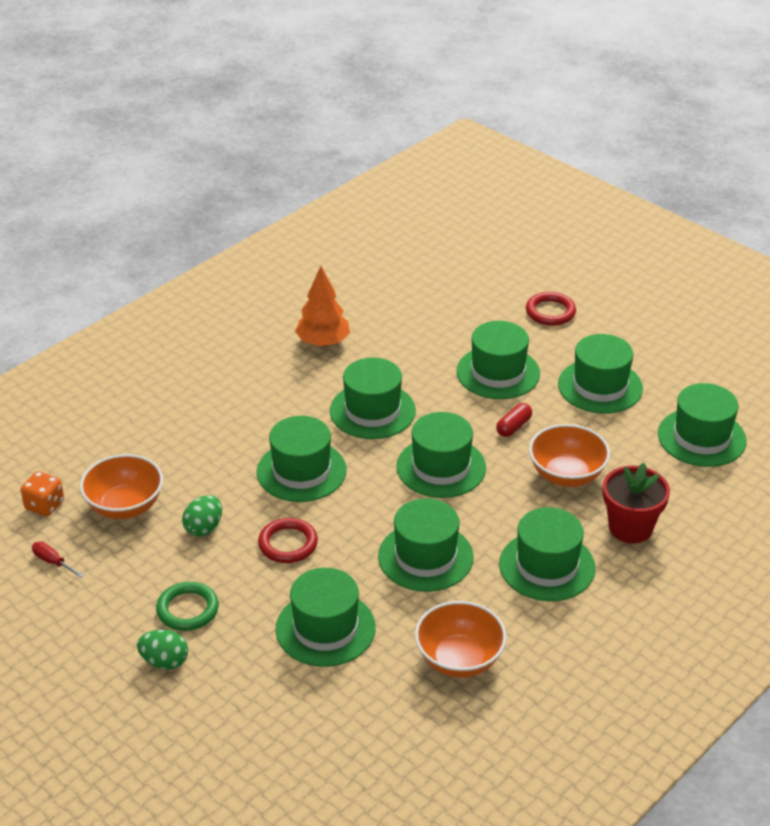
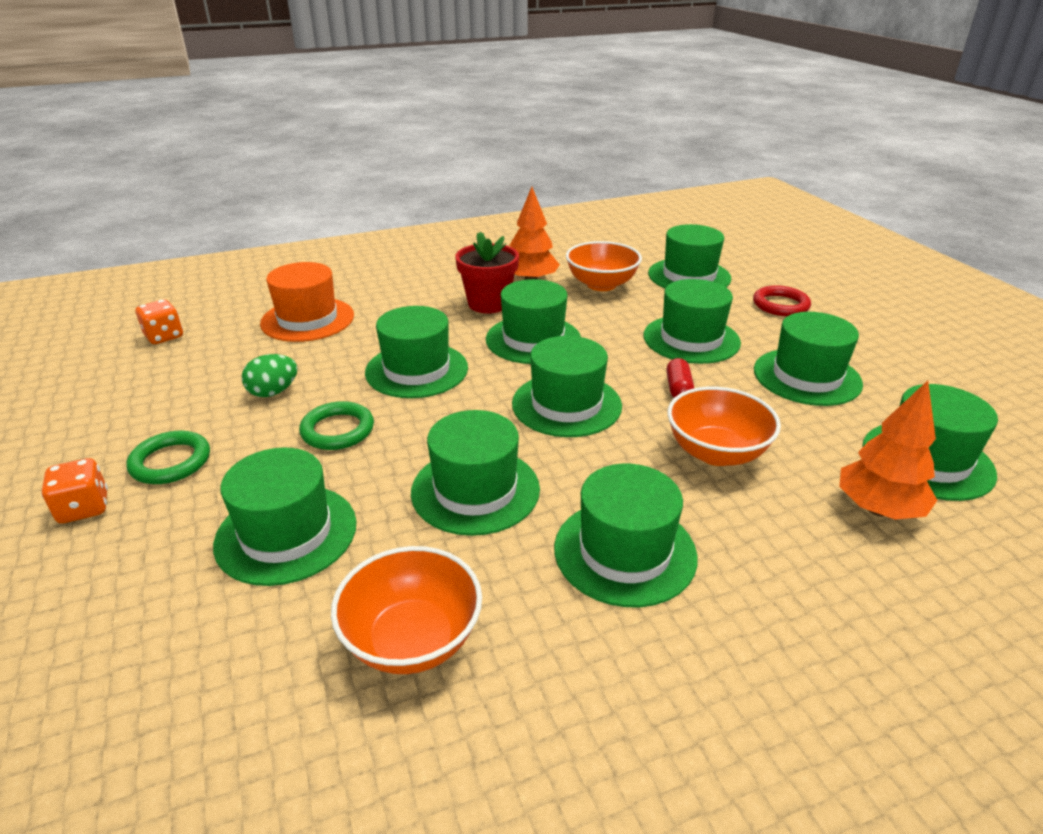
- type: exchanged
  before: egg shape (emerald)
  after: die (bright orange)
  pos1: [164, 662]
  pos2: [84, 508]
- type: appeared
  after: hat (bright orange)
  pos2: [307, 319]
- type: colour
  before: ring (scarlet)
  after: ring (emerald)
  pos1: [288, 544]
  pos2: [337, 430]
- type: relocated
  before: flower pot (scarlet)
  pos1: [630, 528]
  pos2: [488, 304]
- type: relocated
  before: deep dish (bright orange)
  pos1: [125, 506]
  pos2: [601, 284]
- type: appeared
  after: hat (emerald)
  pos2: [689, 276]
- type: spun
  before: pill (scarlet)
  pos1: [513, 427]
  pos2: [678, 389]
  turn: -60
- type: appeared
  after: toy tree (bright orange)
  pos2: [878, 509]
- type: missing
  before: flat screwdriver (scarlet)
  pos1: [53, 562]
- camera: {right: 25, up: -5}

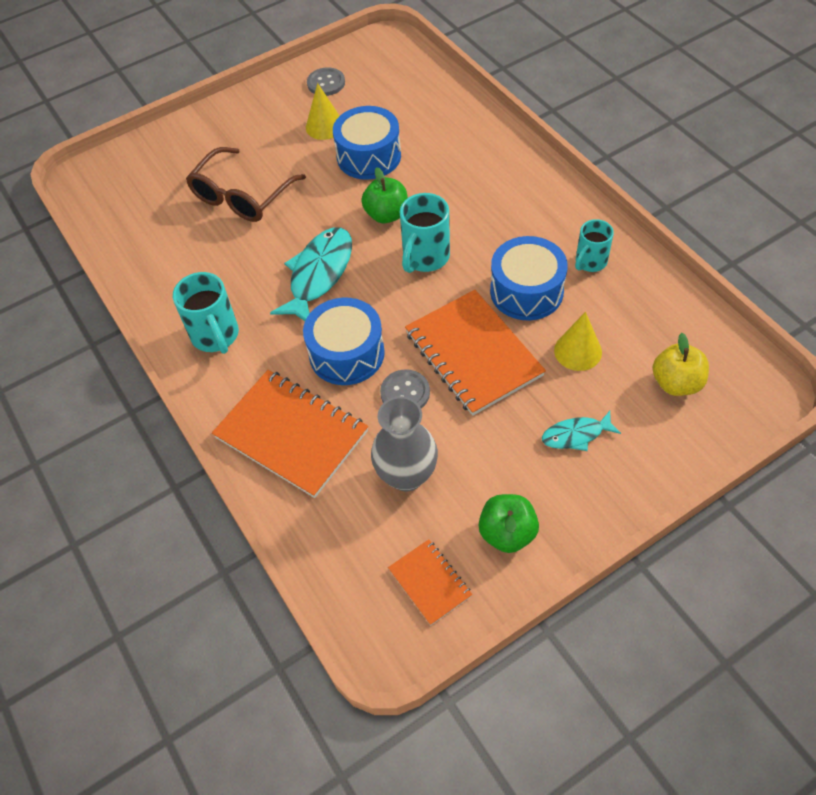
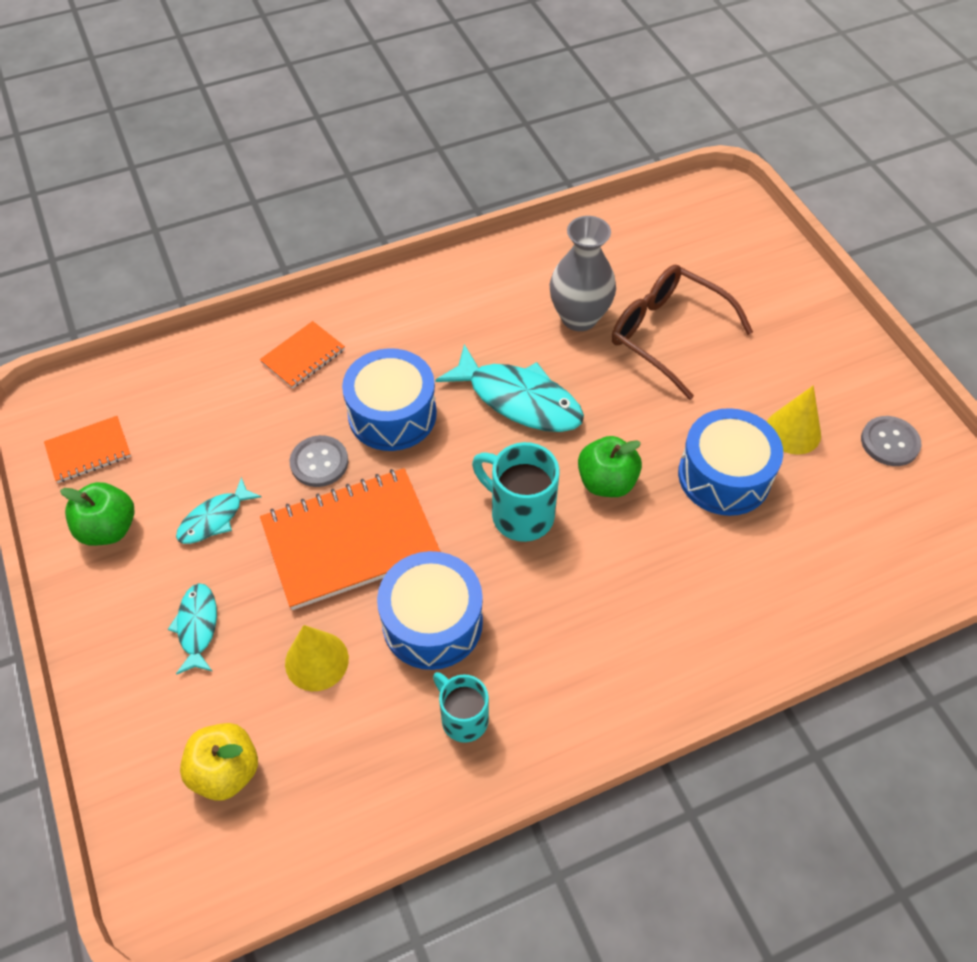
- type: appeared
  after: fish (turquoise)
  pos2: [214, 519]
- type: size
  before: notepad (bright orange)
  pos1: [292, 434]
  pos2: [303, 356]
  scale: 0.51
- type: relocated
  before: vase (gray)
  pos1: [406, 475]
  pos2: [579, 317]
- type: missing
  before: mug (turquoise)
  pos1: [216, 336]
- camera: {right: 95, up: 0}

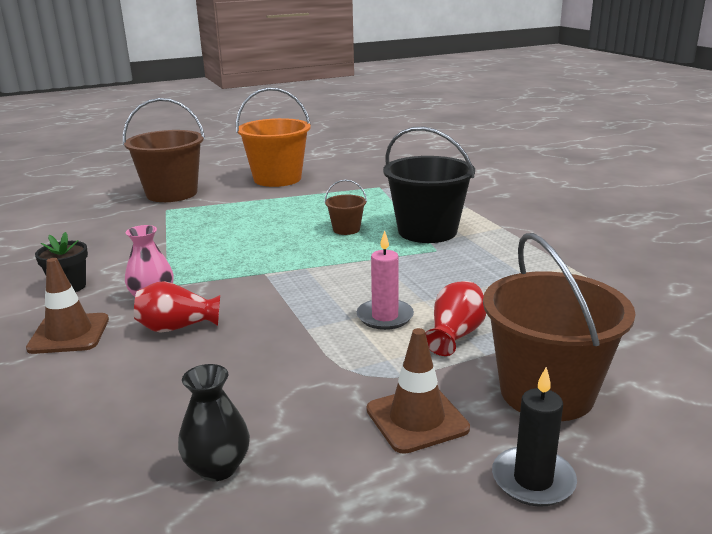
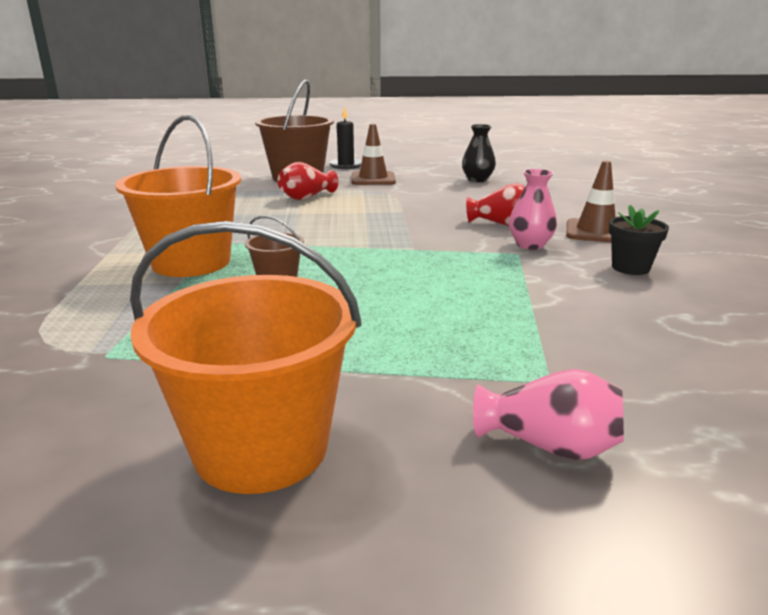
- type: colour
  before: bucket (jet-black)
  after: bucket (bright orange)
  pos1: [427, 231]
  pos2: [191, 262]
- type: exchanged
  before: bucket (russet)
  after: vase (rosy)
  pos1: [172, 193]
  pos2: [549, 445]
- type: missing
  before: wax candle (rosy)
  pos1: [385, 317]
- camera: {right: -160, up: 0}

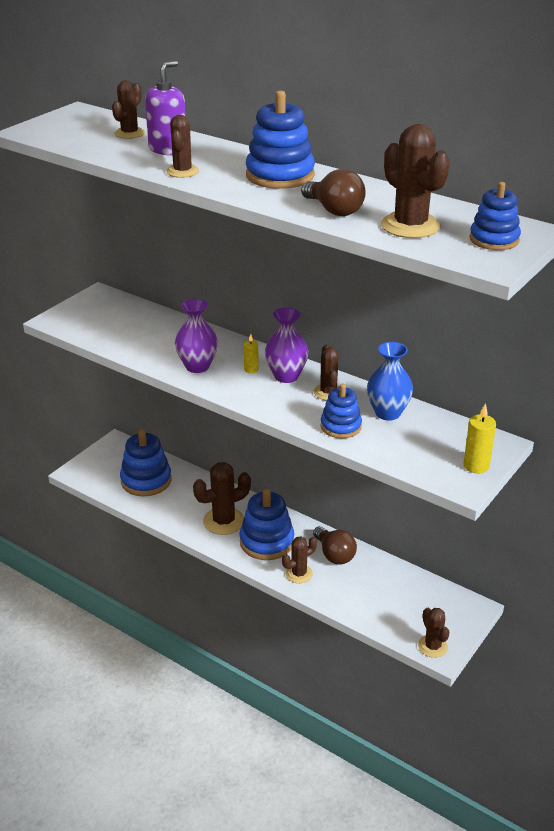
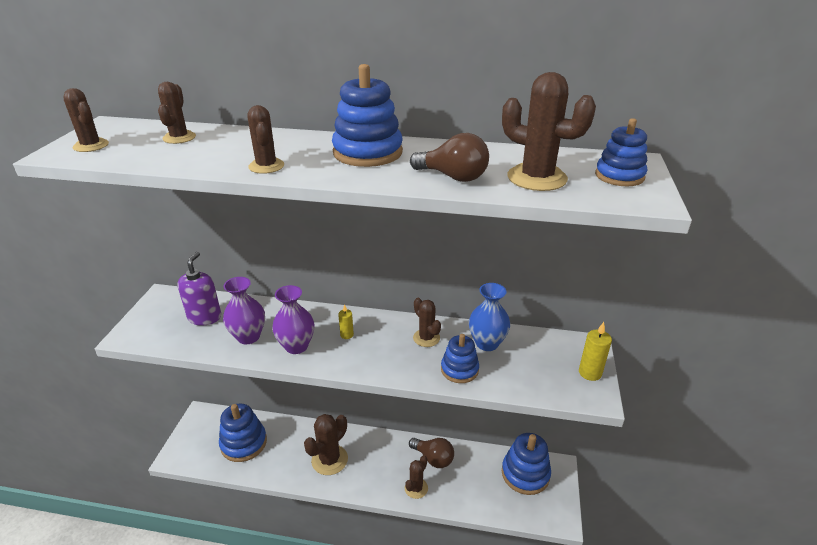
- type: relocated
  before: prickly plant (russet)
  pos1: [432, 646]
  pos2: [91, 146]
- type: relocated
  before: soap pump (violet)
  pos1: [168, 149]
  pos2: [204, 317]
- type: relocated
  before: vase (violet)
  pos1: [286, 376]
  pos2: [248, 336]
- type: relocated
  before: stacking rings (cobalt)
  pos1: [267, 542]
  pos2: [525, 474]
- camera: {right: -25, up: 0}

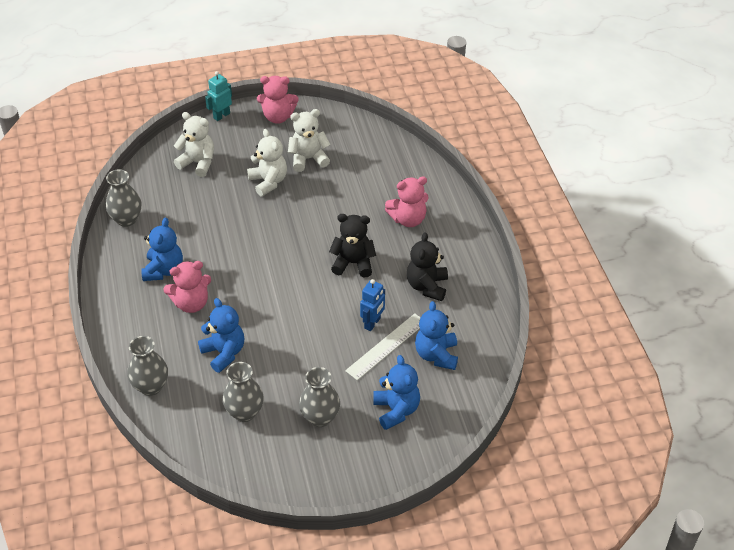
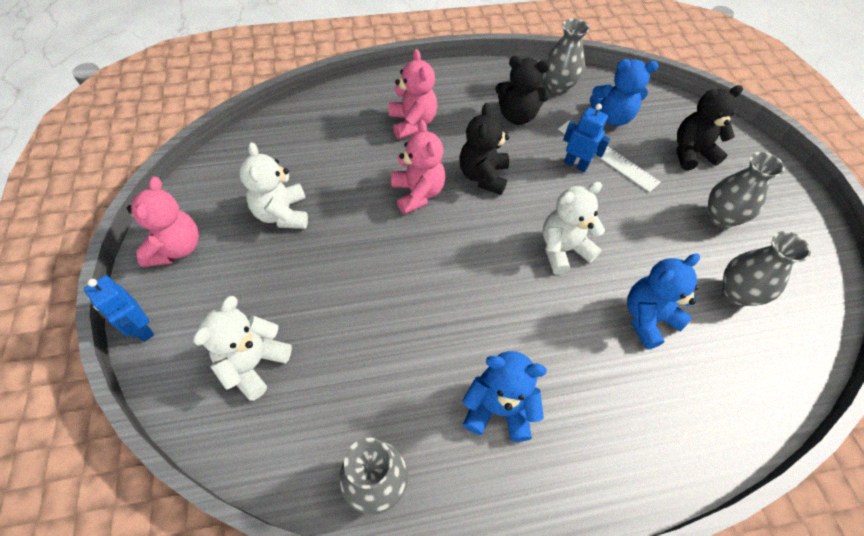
- type: colour
  before: robot (turquoise)
  after: robot (cobalt)
  pos1: [221, 115]
  pos2: [142, 329]
- type: relocated
  before: stuffed bear (rosy)
  pos1: [191, 303]
  pos2: [417, 193]
- type: relocated
  before: stuffed bear (snow-white)
  pos1: [268, 182]
  pos2: [563, 249]
- type: relocated
  before: vase (gray)
  pos1: [151, 386]
  pos2: [557, 87]
- type: colour
  before: stuffed bear (cobalt)
  after: stuffed bear (jet-black)
  pos1: [396, 410]
  pos2: [691, 153]
- camera: {right: -90, up: 10}

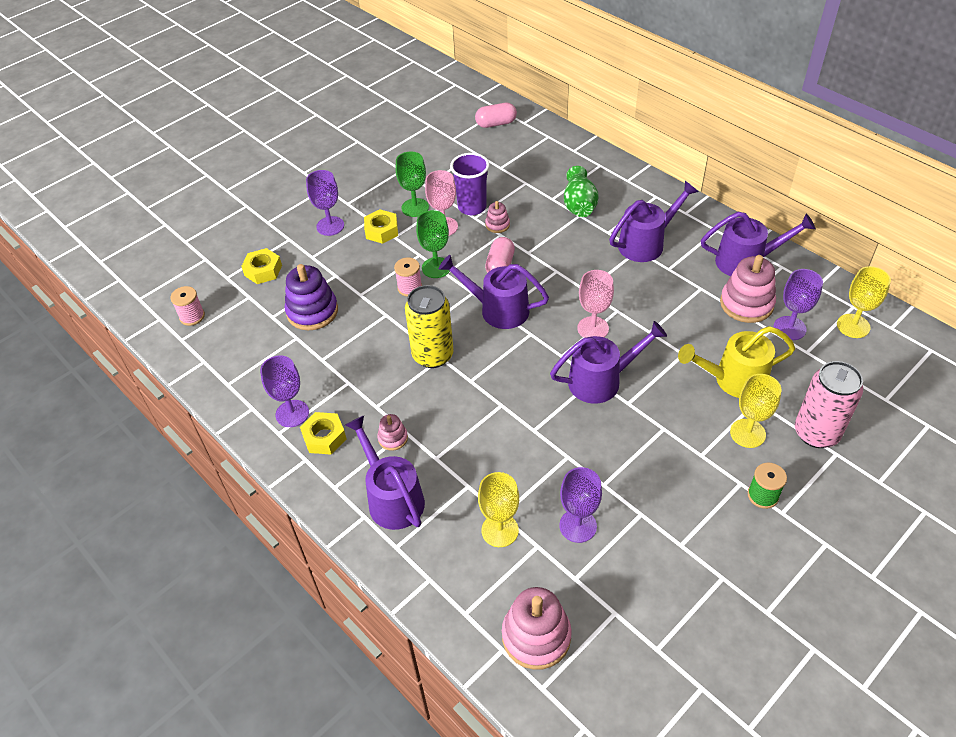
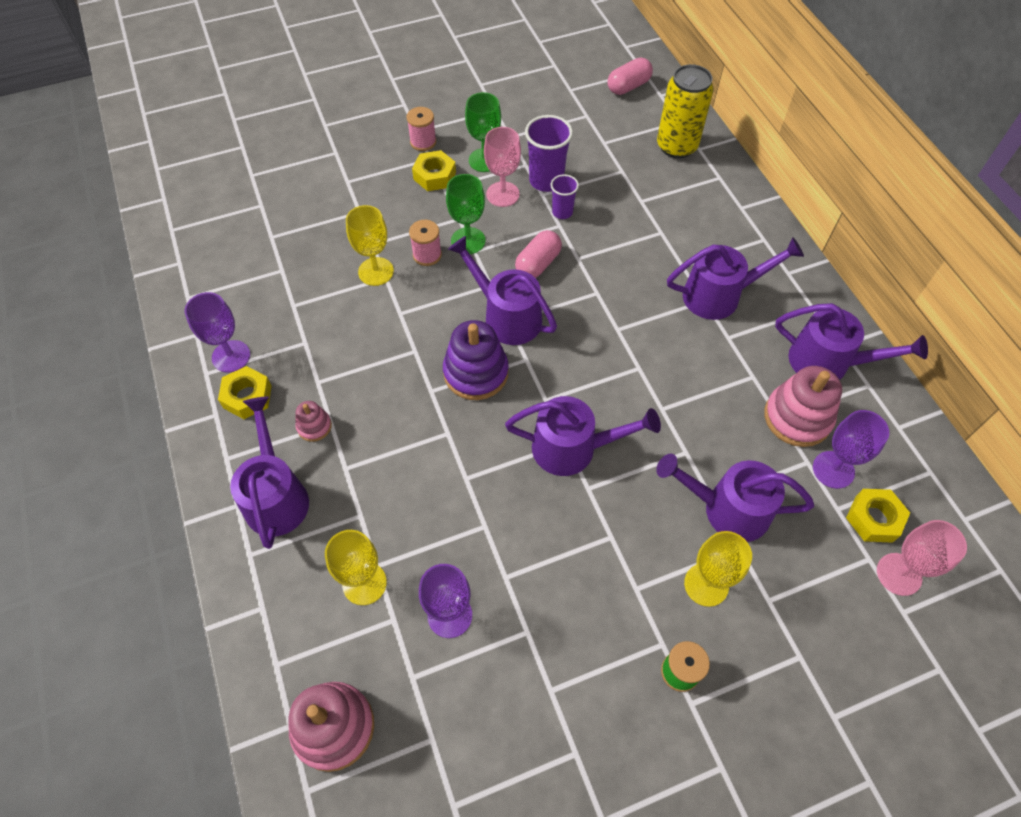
- type: relocated
  before: goblet (golden)
  pos1: [853, 326]
  pos2: [376, 271]
- type: relocated
  before: reel of thread (rosy)
  pos1: [192, 316]
  pos2: [423, 142]
- type: relocated
  before: stacking rings (violet)
  pos1: [312, 311]
  pos2: [476, 373]
- type: exchanged
  before: stacking rings (rosy)
  after: tumbler (violet)
  pos1: [497, 225]
  pos2: [562, 212]
- type: spun
  before: pill (rosy)
  pos1: [496, 124]
  pos2: [628, 86]
  turn: -45
- type: colour
  before: watering can (golden)
  after: watering can (violet)
  pos1: [733, 380]
  pos2: [727, 509]
- type: relocated
  before: soda can (golden)
  pos1: [433, 355]
  pos2: [676, 146]
- type: relocated
  before: hex nut (golden)
  pos1: [263, 270]
  pos2: [874, 518]
- type: relocated
  before: goblet (rosy)
  pos1: [593, 328]
  pos2: [899, 574]
- type: missing
  before: goblet (violet)
  pos1: [330, 226]
- type: missing
  before: vase (emerald)
  pos1: [579, 205]
- type: missing
  before: soda can (rosy)
  pos1: [816, 433]
- camera: {right: 20, up: 10}

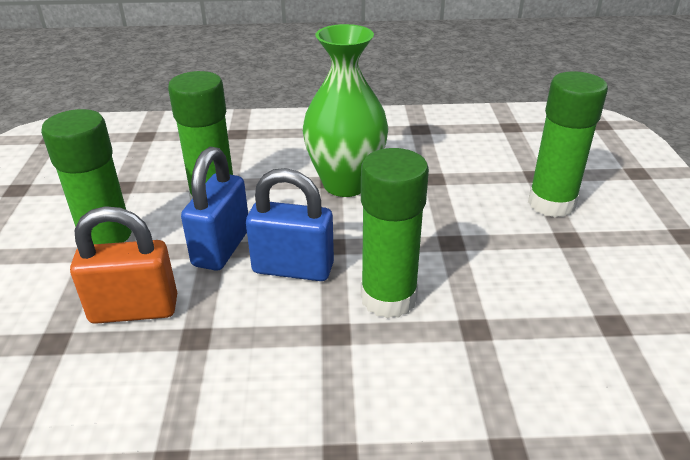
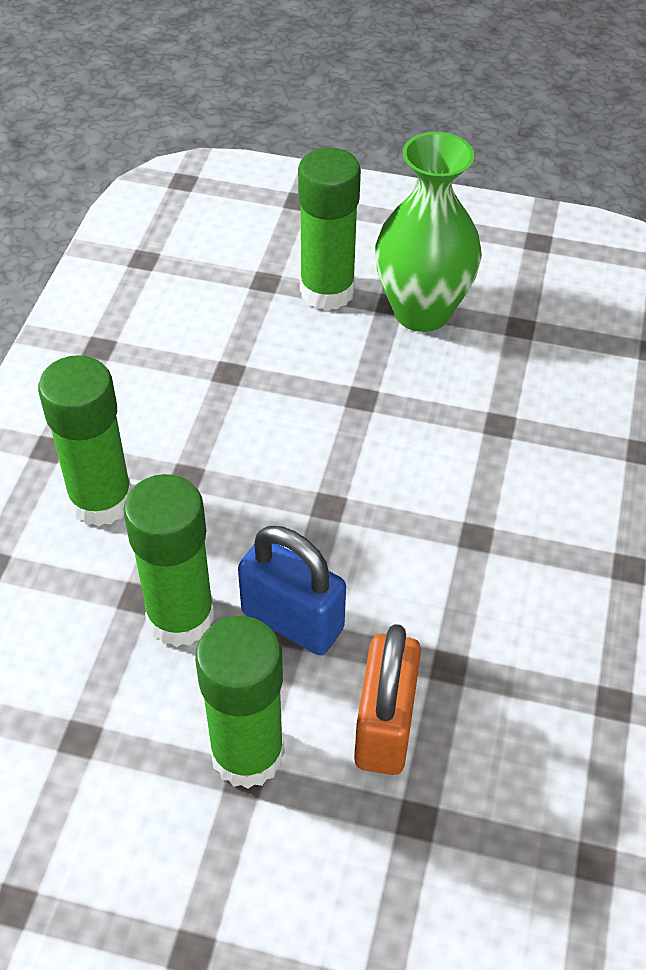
- type: relocated
  before: glue stick (emerald)
  pos1: [388, 298]
  pos2: [101, 500]
- type: relocated
  before: vase (emerald)
  pos1: [345, 184]
  pos2: [422, 312]
- type: missing
  before: small lock (cobalt)
  pos1: [293, 268]
- camera: {right: -75, up: 15}

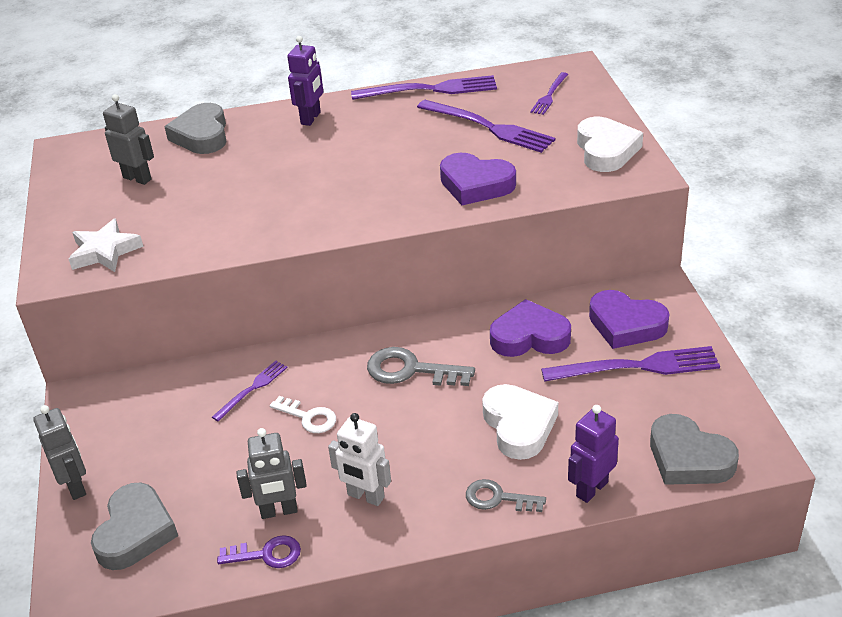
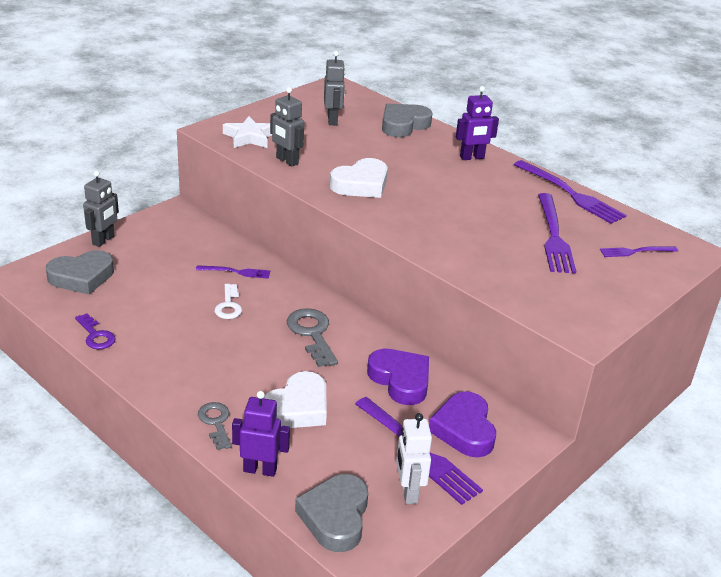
- type: relocated
  before: robot (gray)
  pos1: [279, 511]
  pos2: [287, 161]
- type: relocated
  before: heart shape (snow-white)
  pos1: [606, 150]
  pos2: [361, 184]
- type: relocated
  before: robot (snow-white)
  pos1: [365, 496]
  pos2: [408, 492]
- type: missing
  before: heart shape (violet)
  pos1: [476, 185]
- camera: {right: 50, up: -5}

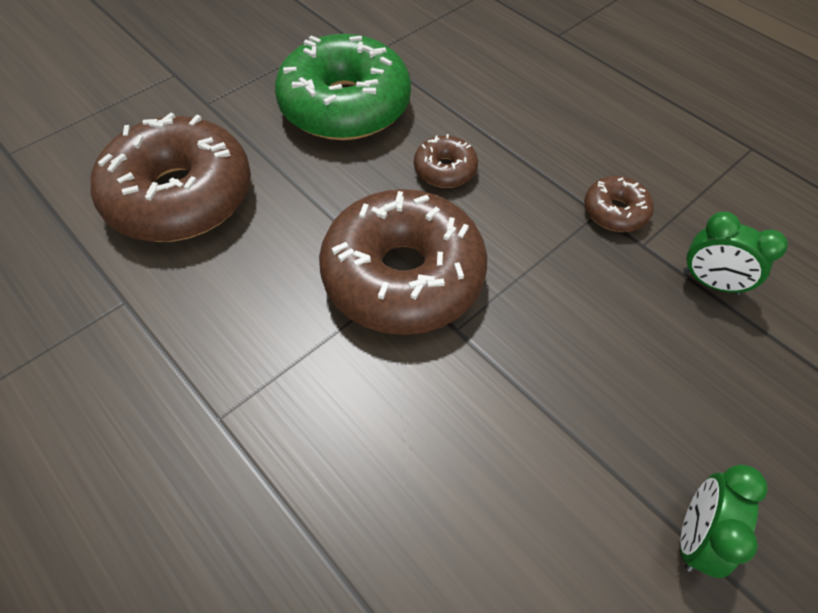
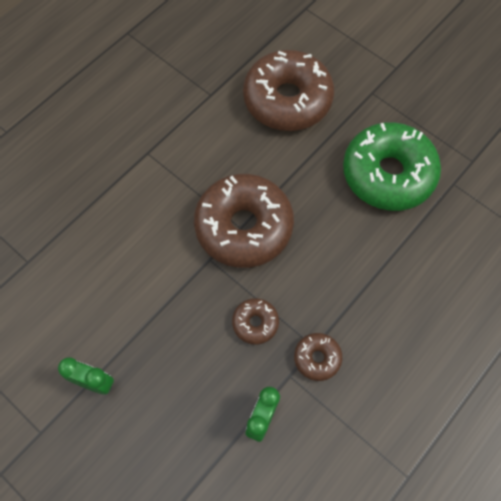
- type: relocated
  before: doughnut (russet)
  pos1: [445, 170]
  pos2: [255, 323]
- camera: {right: 85, up: 10}

